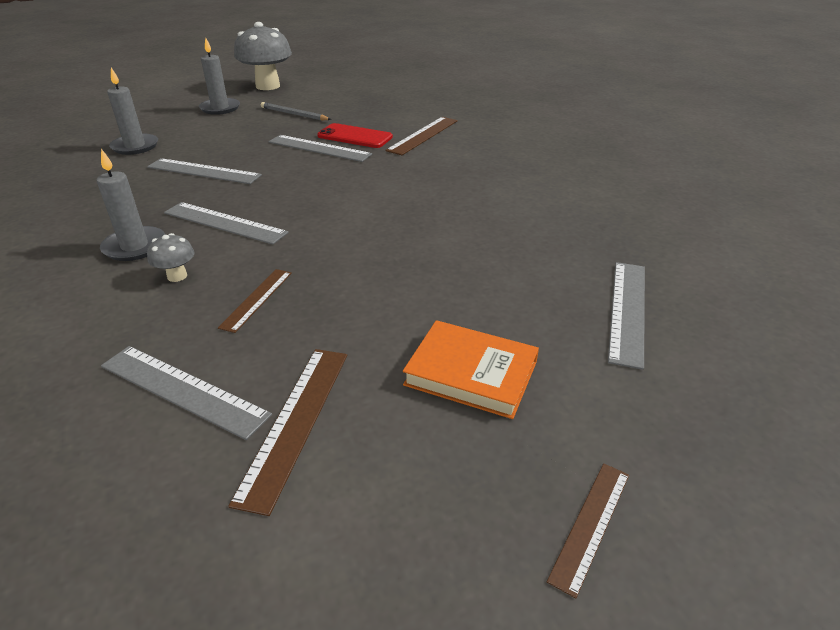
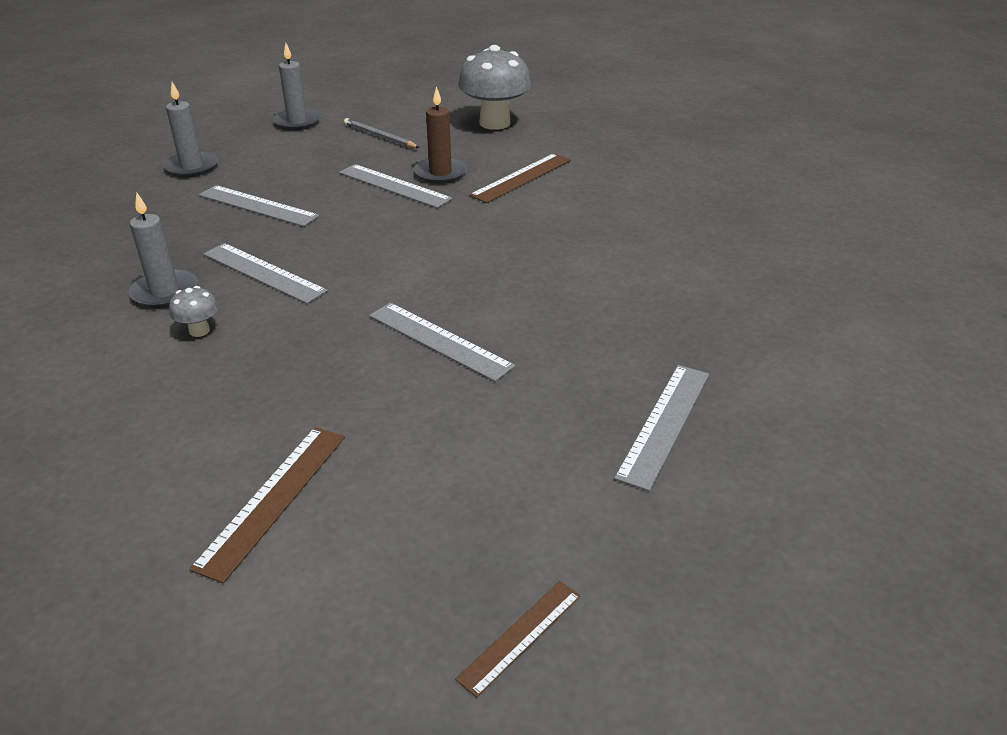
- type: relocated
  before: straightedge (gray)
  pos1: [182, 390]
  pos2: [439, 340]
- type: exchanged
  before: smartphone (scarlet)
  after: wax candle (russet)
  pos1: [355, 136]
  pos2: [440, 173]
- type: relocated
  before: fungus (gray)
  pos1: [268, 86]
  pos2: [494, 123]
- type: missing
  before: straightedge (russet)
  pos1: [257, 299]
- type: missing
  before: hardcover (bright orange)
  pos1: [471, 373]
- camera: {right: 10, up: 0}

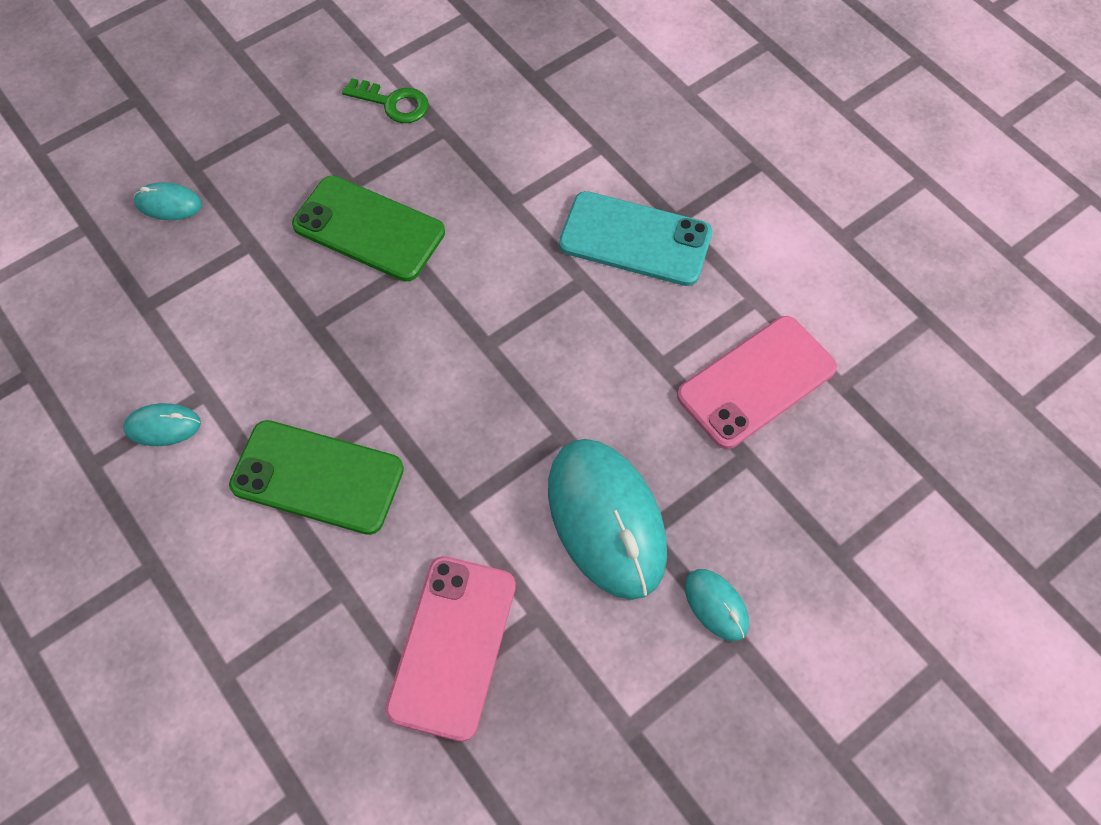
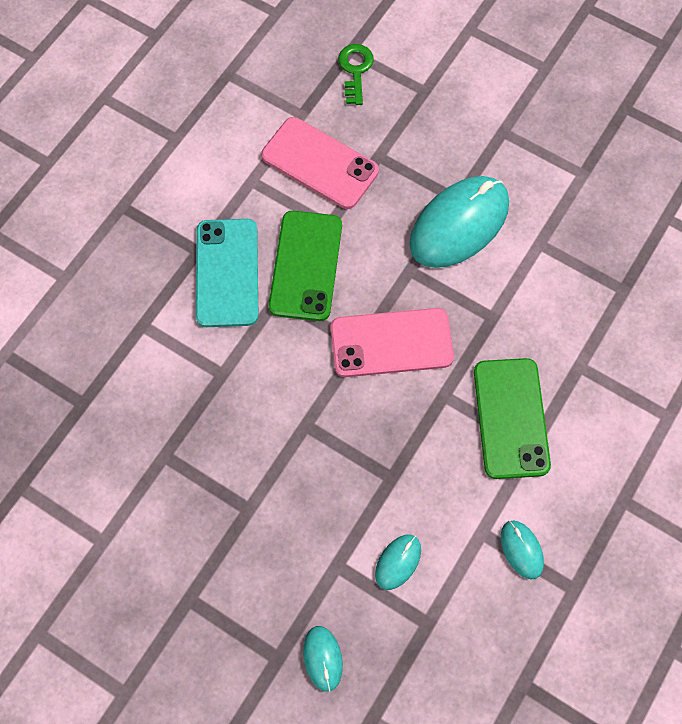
- type: relocated
  before: smartphone (emerald)
  pos1: [369, 229]
  pos2: [306, 266]
- type: relocated
  before: smartphone (rosy)
  pos1: [452, 646]
  pos2: [391, 343]
- type: relocated
  before: latchkey (emerald)
  pos1: [393, 103]
  pos2: [355, 70]
- type: relocated
  before: PC mouse (turquoise)
  pos1: [716, 605]
  pos2: [398, 562]
- camera: {right: -110, up: 5}

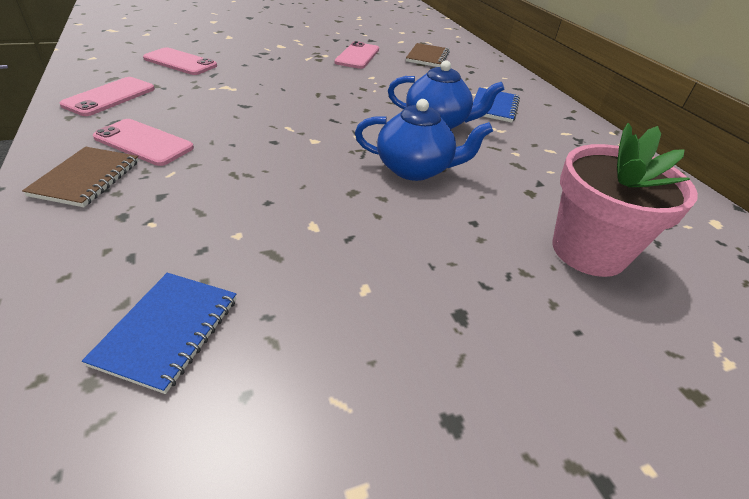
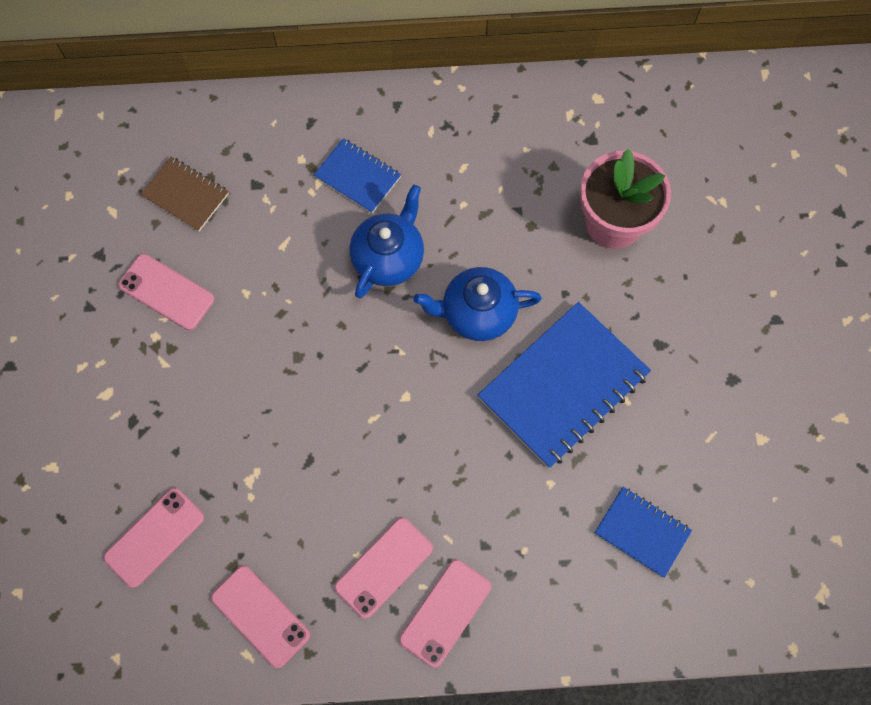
- type: exchanged
  before: notepad (russet)
  after: smartphone (rosy)
  pos1: [86, 178]
  pos2: [445, 613]
- type: spun
  before: teapot (cobalt)
  pos1: [415, 169]
  pos2: [477, 313]
  turn: -120
- type: appeared
  after: notepad (cobalt)
  pos2: [563, 386]
- camera: {right: -70, up: 30}

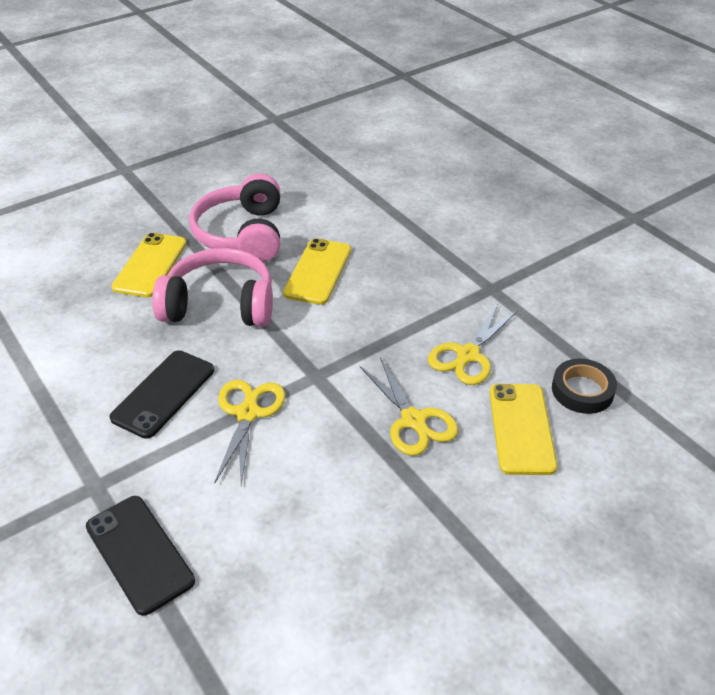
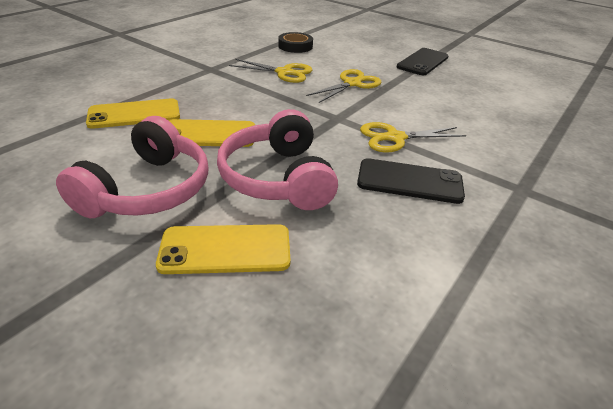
- type: spun
  before: headphones (rosy)
  pos1: [243, 234]
  pos2: [148, 190]
  turn: -45
- type: relocated
  before: smartphone (golden)
  pos1: [521, 428]
  pos2: [134, 114]
- type: relocated
  before: smartphone (jet-black)
  pos1: [139, 553]
  pos2: [423, 62]
- camera: {right: -110, up: -5}

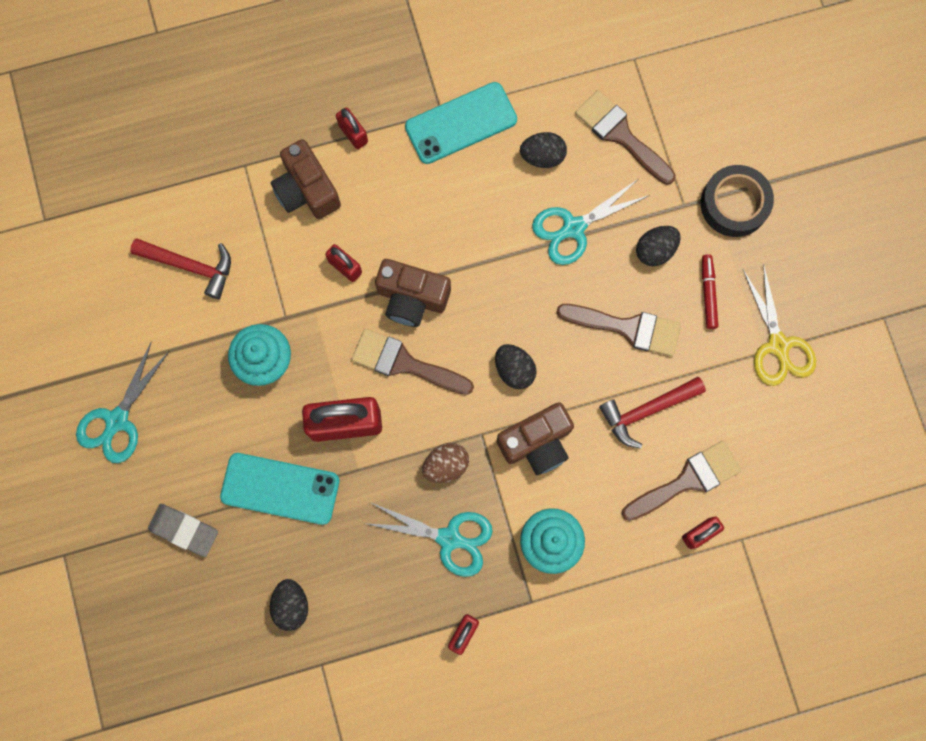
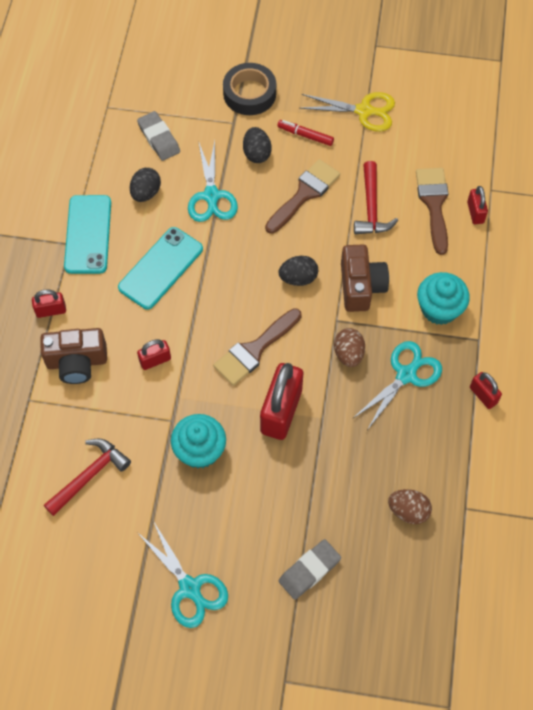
- type: relocated
  before: smartphone (turquoise)
  pos1: [280, 489]
  pos2: [161, 268]
- type: exchanged
  before: paint brush (russet)
  after: gum eraser (gray)
  pos1: [620, 135]
  pos2: [159, 138]
- type: colour
  before: egg shape (jet-black)
  after: egg shape (russet)
  pos1: [291, 605]
  pos2: [408, 511]
- type: missing
  before: camera (russet)
  pos1: [412, 298]
- camera: {right: -65, up: -15}

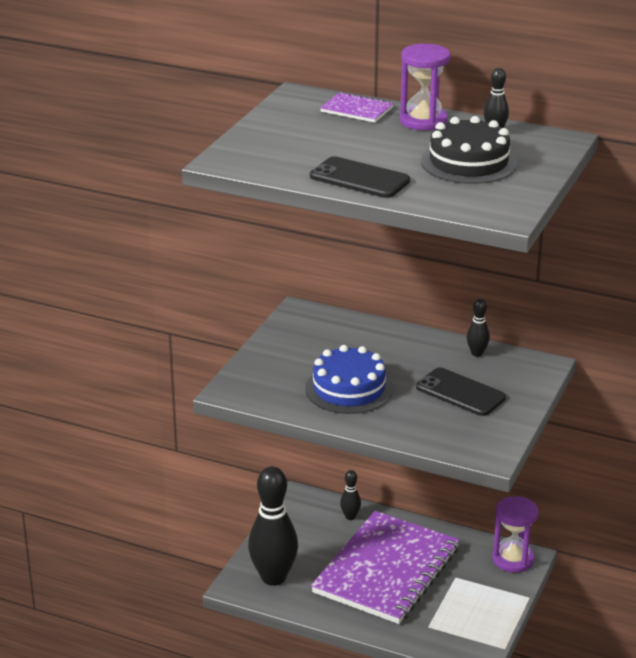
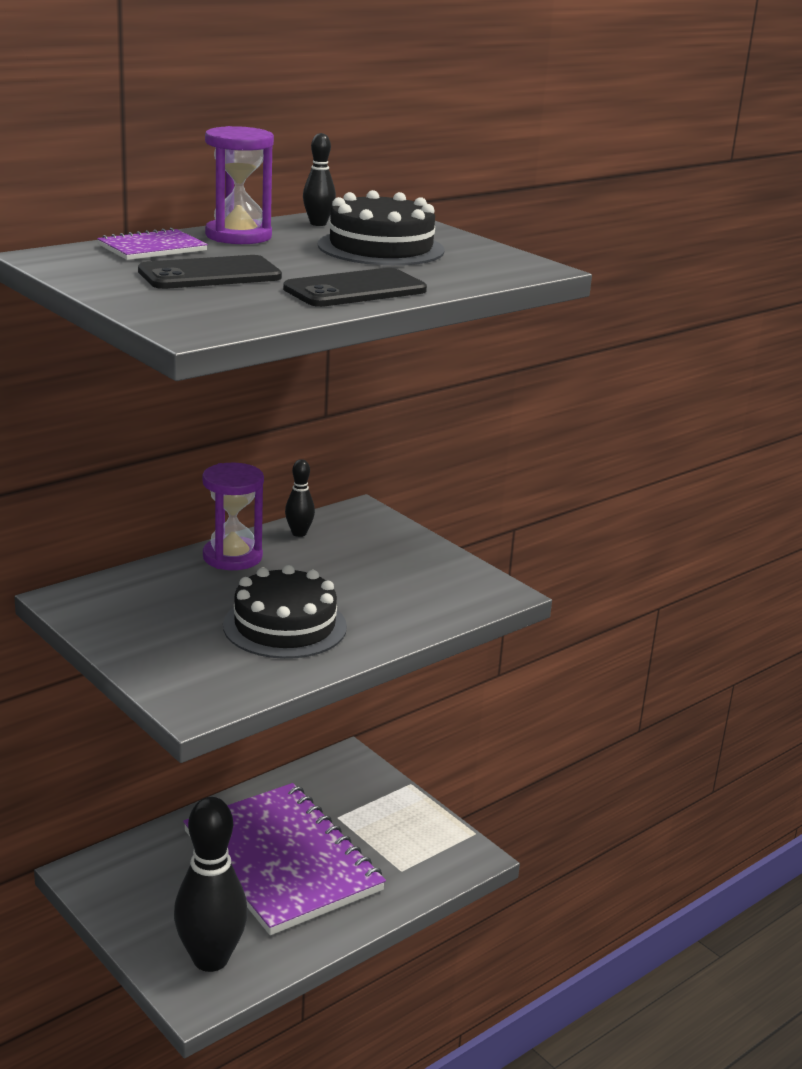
- type: relocated
  before: smartphone (jet-black)
  pos1: [460, 392]
  pos2: [210, 274]
- type: relocated
  before: sandglass (violet)
  pos1: [513, 559]
  pos2: [232, 557]
- type: colour
  before: layer cake (cobalt)
  after: layer cake (jet-black)
  pos1: [349, 389]
  pos2: [285, 626]
- type: missing
  before: bowling pin (jet-black)
  pos1: [350, 517]
- camera: {right: -65, up: -5}

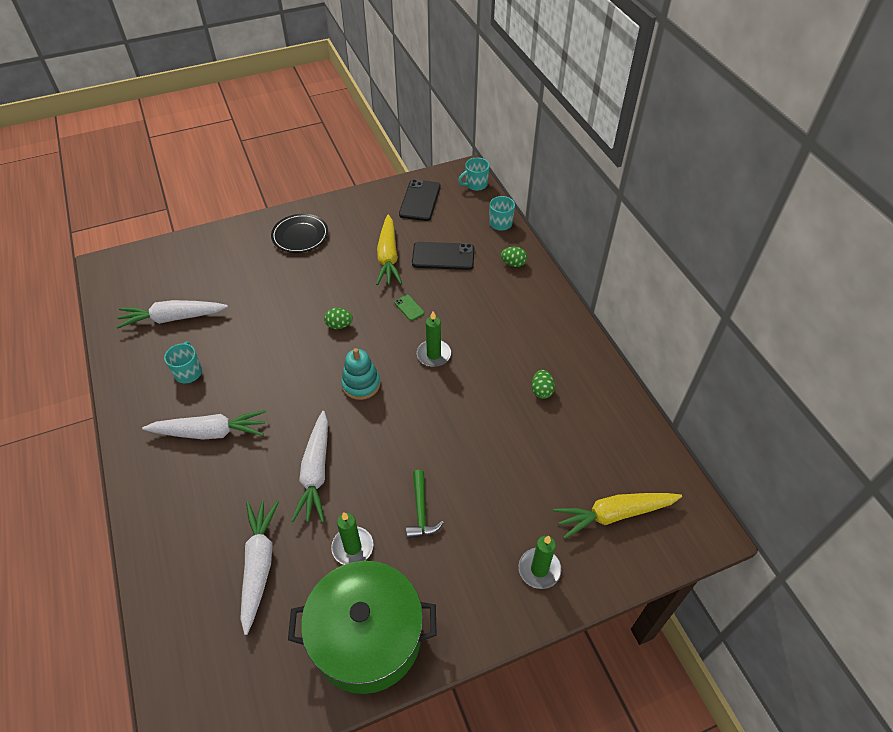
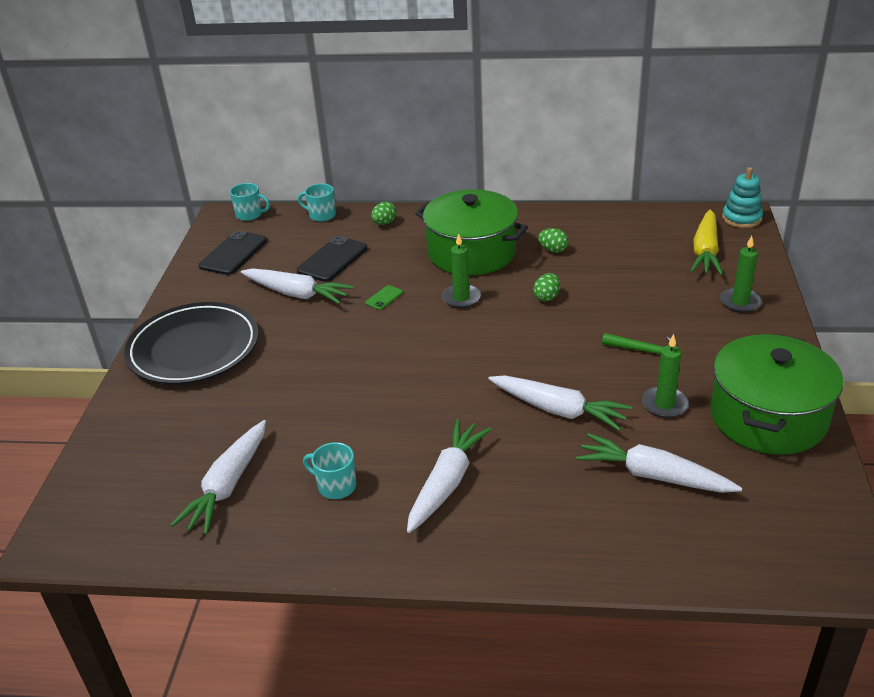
- type: size
  before: flat dish (jet-black)
  pos1: [300, 236]
  pos2: [194, 348]
  scale: 1.71
- type: spun
  before: smartphone (jet-black)
  pos1: [420, 200]
  pos2: [233, 253]
  turn: 75
- type: spun
  before: mug (turquoise)
  pos1: [475, 184]
  pos2: [250, 215]
  turn: -75
- type: colour
  before: root vegetable (golden)
  after: root vegetable (snow-white)
  pos1: [388, 257]
  pos2: [297, 294]
- type: spun
  before: smartphone (emerald)
  pos1: [409, 307]
  pos2: [384, 298]
  turn: -45
- type: appeared
  after: cooking pot (emerald)
  pos2: [471, 252]
- type: relocated
  before: egg shape (emerald)
  pos1: [339, 325]
  pos2: [547, 297]
- type: relocated
  before: stacking rings (turquoise)
  pos1: [361, 384]
  pos2: [741, 218]
- camera: {right: -60, up: -15}

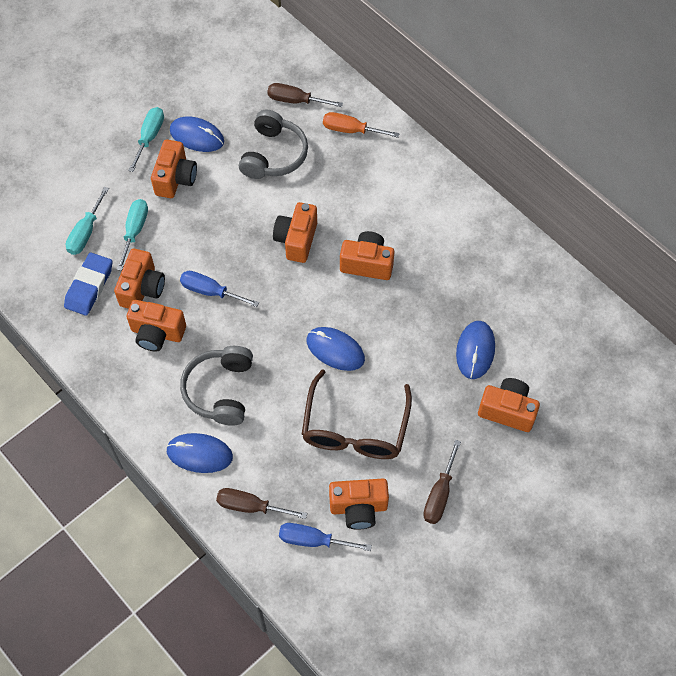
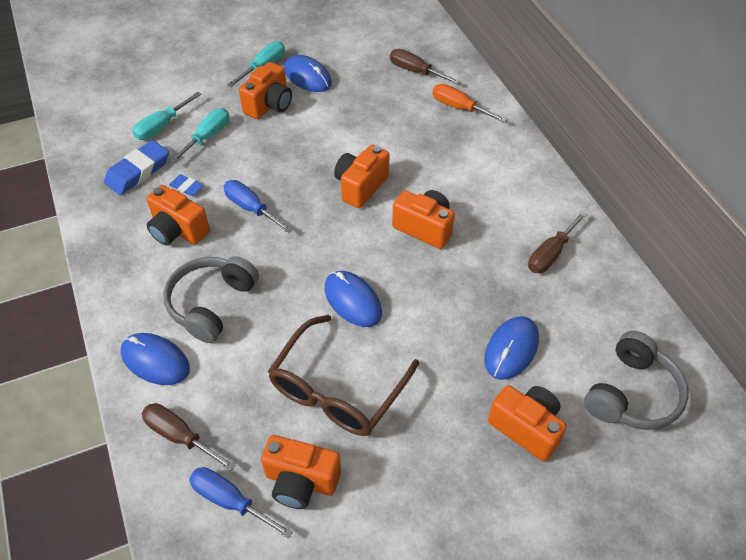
- type: exchanged
  before: camera (bright orange)
  after: gum eraser (cobalt)
  pos1: [142, 288]
  pos2: [186, 187]
- type: relocated
  before: flat screwdriver (russet)
  pos1: [439, 494]
  pos2: [550, 254]
- type: relocated
  before: headphones (gray)
  pos1: [273, 155]
  pos2: [632, 394]
- camera: {right: 20, up: -10}

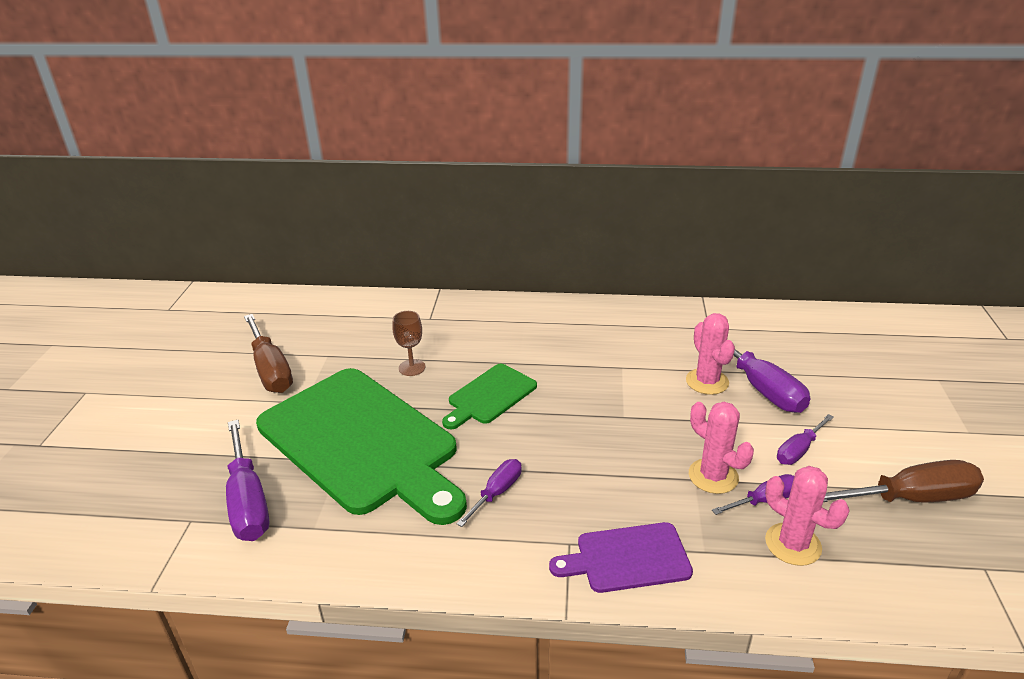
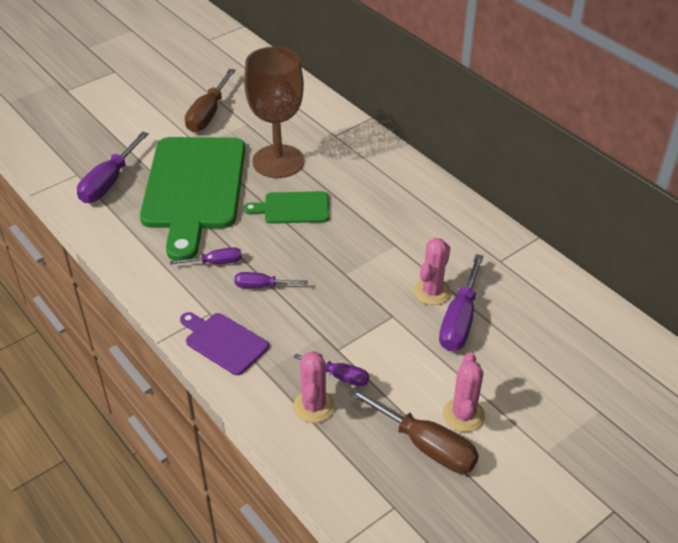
- type: relocated
  before: flat screwdriver (violet)
  pos1: [798, 450]
  pos2: [261, 286]
- type: size
  before: goblet (russet)
  pos1: [412, 367]
  pos2: [278, 161]
  scale: 2.45
- type: relocated
  before: prickly plant (rosy)
  pos1: [713, 476]
  pos2: [463, 415]
- camera: {right: 45, up: 10}

